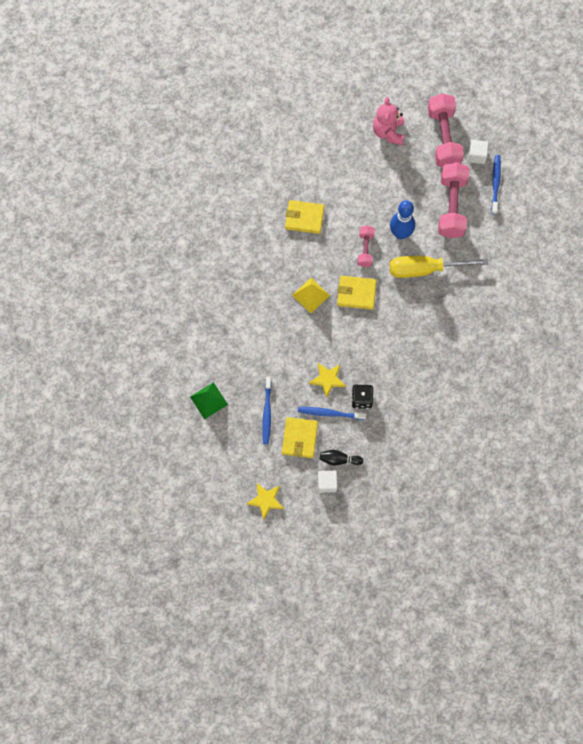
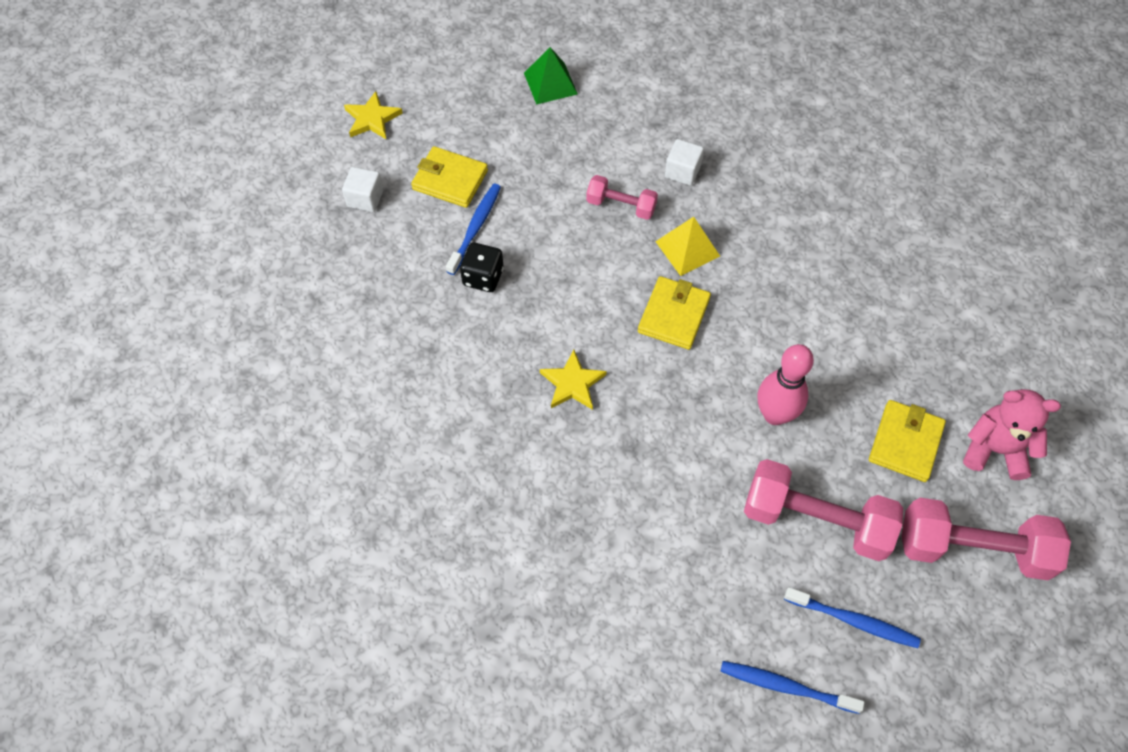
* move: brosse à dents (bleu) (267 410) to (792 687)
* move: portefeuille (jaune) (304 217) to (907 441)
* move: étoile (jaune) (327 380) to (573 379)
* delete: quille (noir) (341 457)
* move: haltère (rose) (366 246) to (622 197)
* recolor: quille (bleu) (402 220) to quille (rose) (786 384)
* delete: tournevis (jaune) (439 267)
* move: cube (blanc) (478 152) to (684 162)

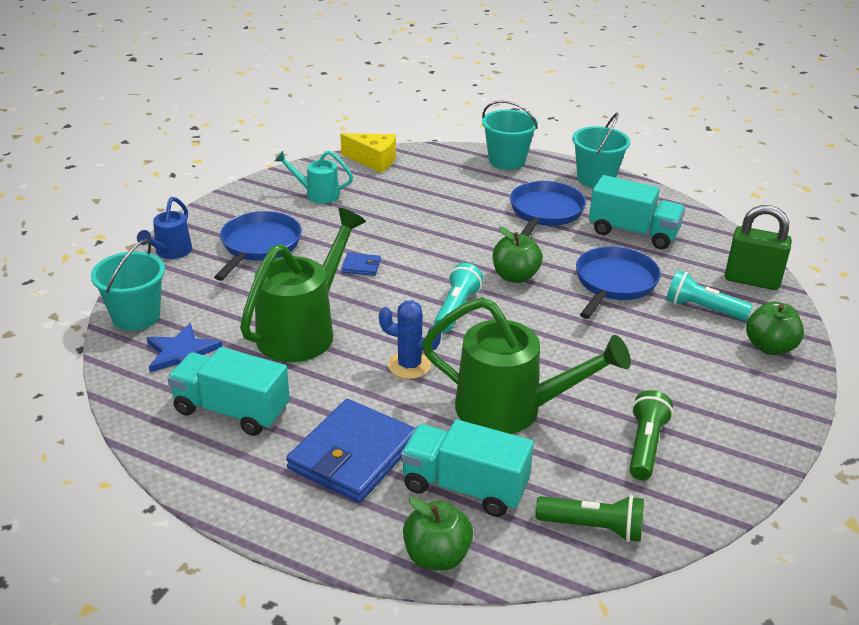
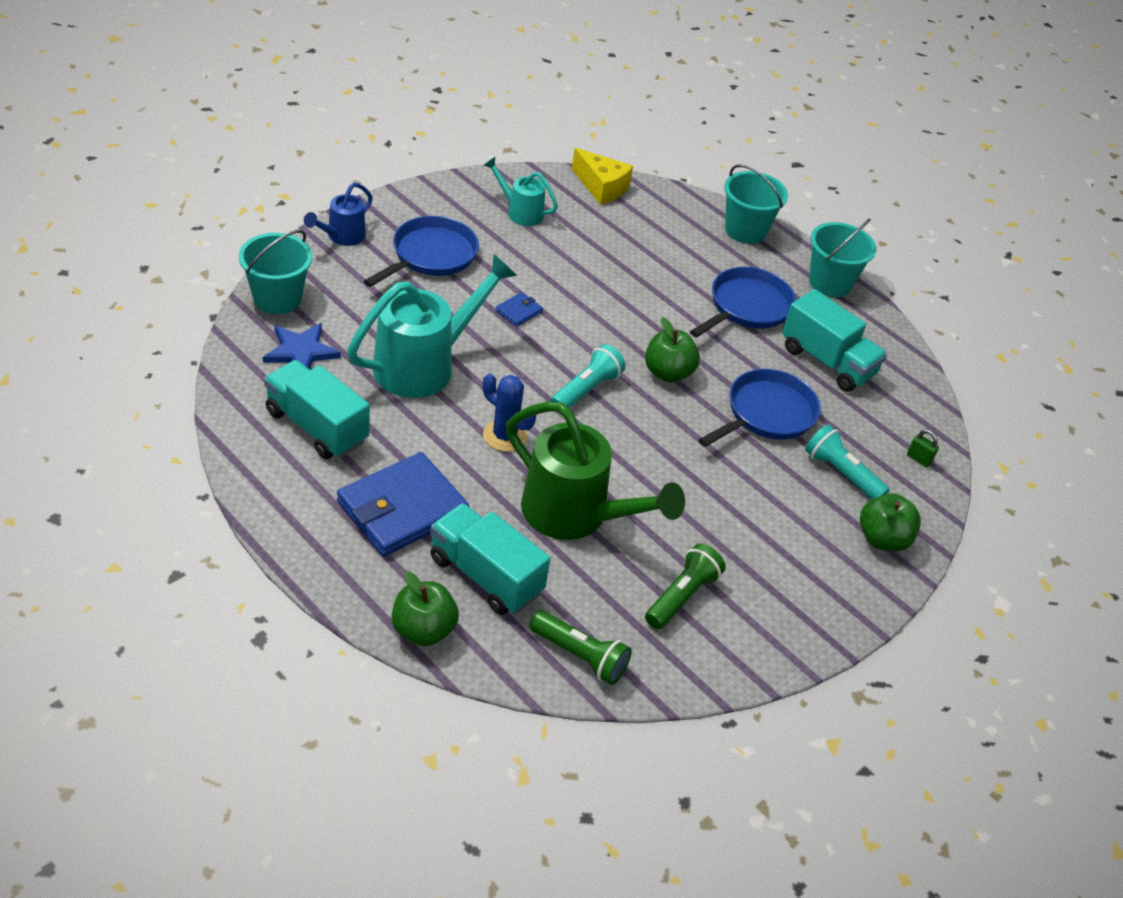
* recolor: arrosoir (vert) (303 285) to arrosoir (turquoise) (432 326)
* rotate: portefeuille (bleu) (361 264) = (519 309) 75 degrees counterclockwise
* resize: cadenas (vert) (758 247) = (923 448) x0.42

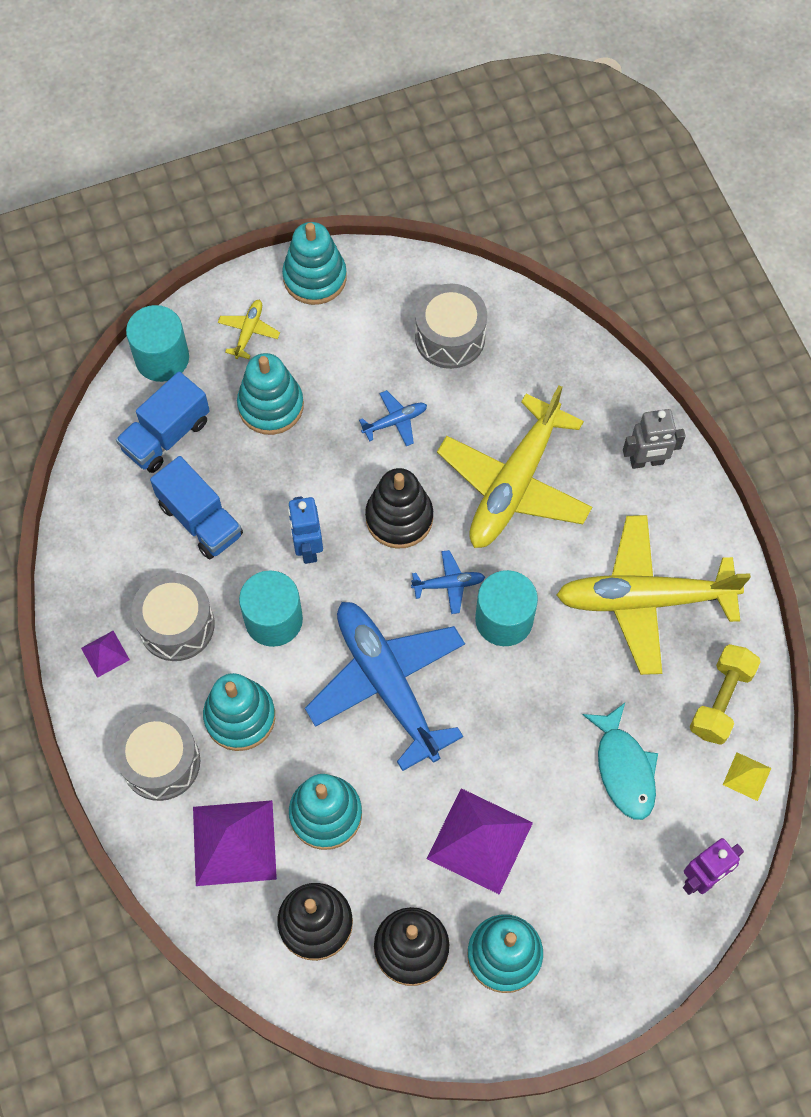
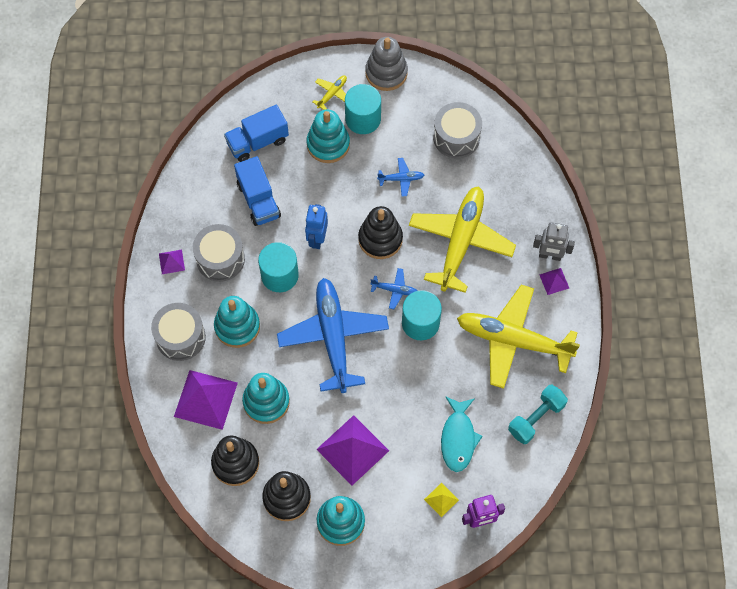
* move: cylindre (turquoise) (157 343) to (363 109)
* recolor: jouet à empiler (turquoise) (314 263) to jouet à empiler (gris) (386 64)
* rotate: avion (jaune) (514 466) = (462 240) 150 degrees clockwise
* recolor: haltère (jaune) (725 694) to haltère (turquoise) (538 414)
* move: pyramide (jaune) (747 776) to (441 500)
* insert: pyramide (violet) (554 281)

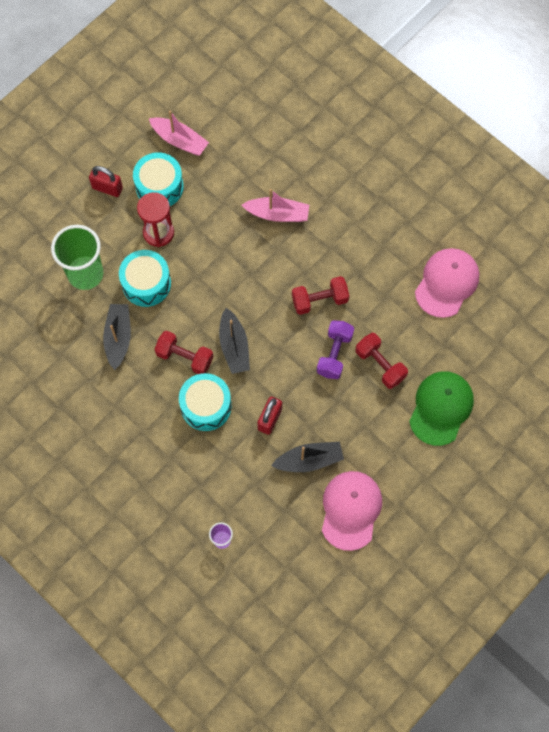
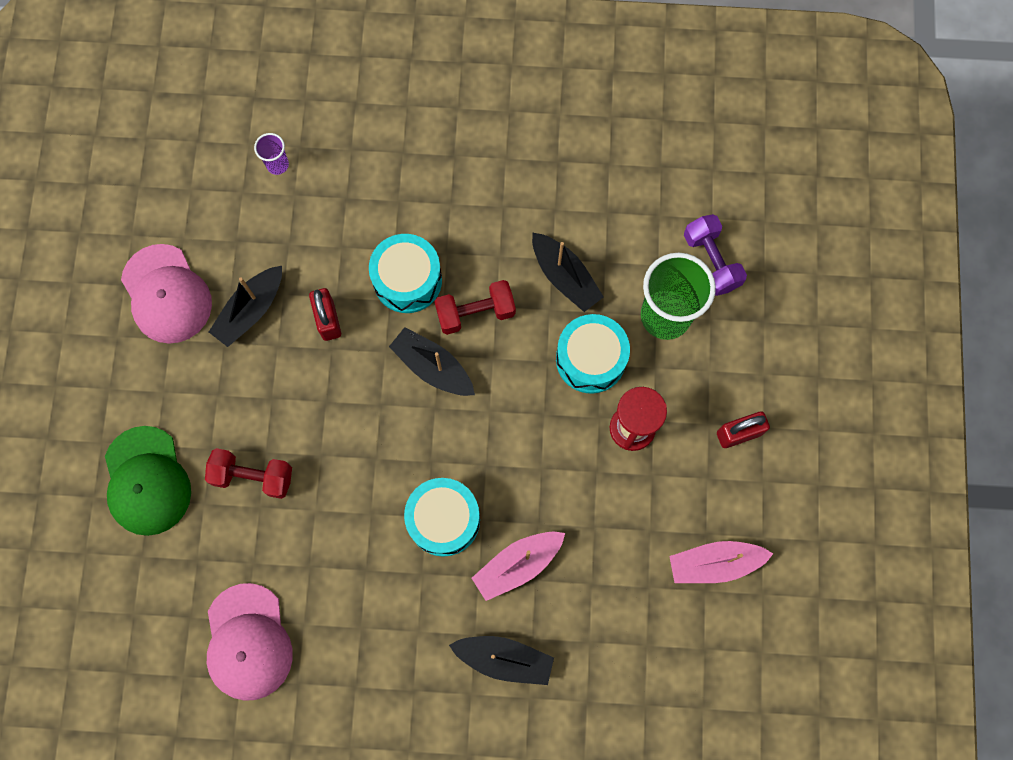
* move: tambour (turquoise) (158 179) to (442 517)
* delete: haltère (rouge) (320 295)
* move: haltère (violet) (335 349) to (715 255)
* insert: bateau (noir) (501 660)

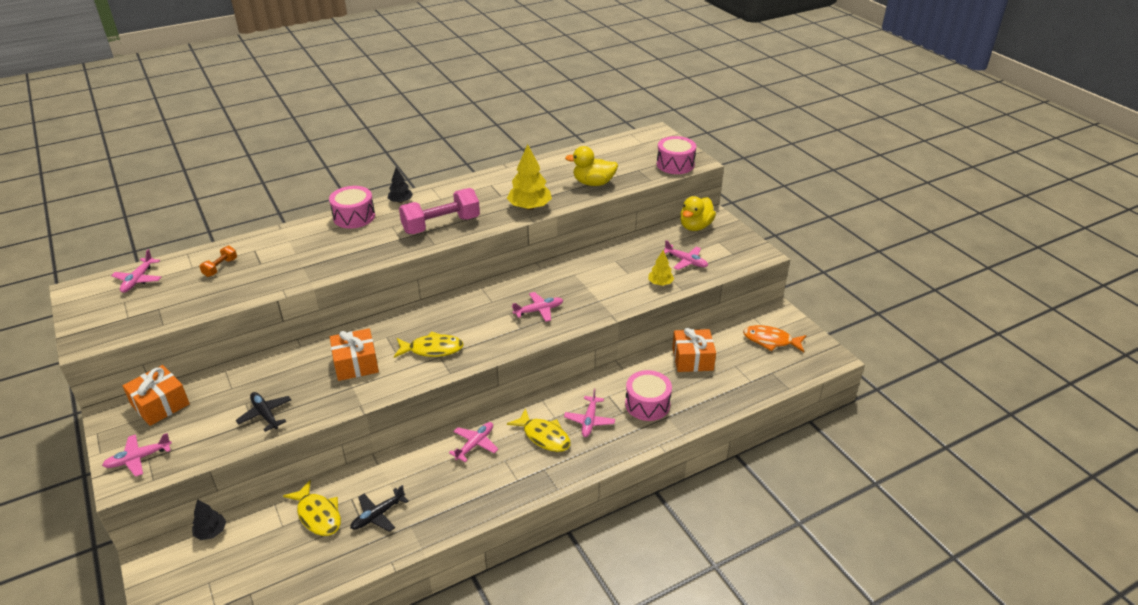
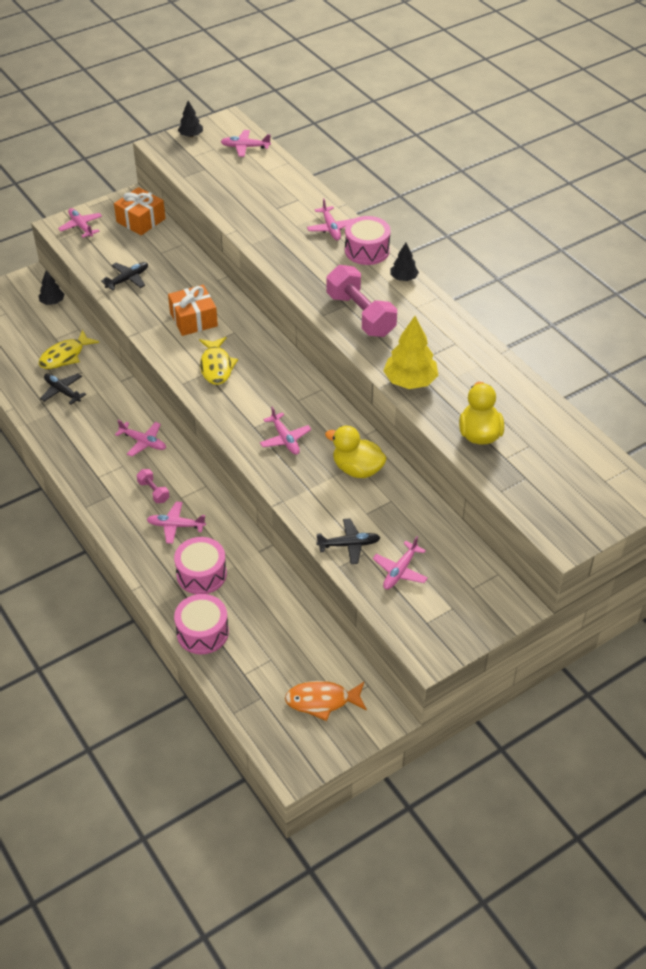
* delete: haltère (orange) (218 261)
* replace: poisson (jaune) (539 430) to haltère (rose) (153 486)
* replace: arbre (jaune) (661 268) to avion (noir) (348 541)
* move: tambour (rose) (676 155) to (201 624)
* delete: cadeau (orange) (694 350)
* move: canard (jaune) (698 213) to (356 452)
* rotate: poisson (orange) (775 338) = (326 701) 105 degrees counterclockwise
* insert: arbre (noir) (190 119)
* insert: avion (rose) (329 219)

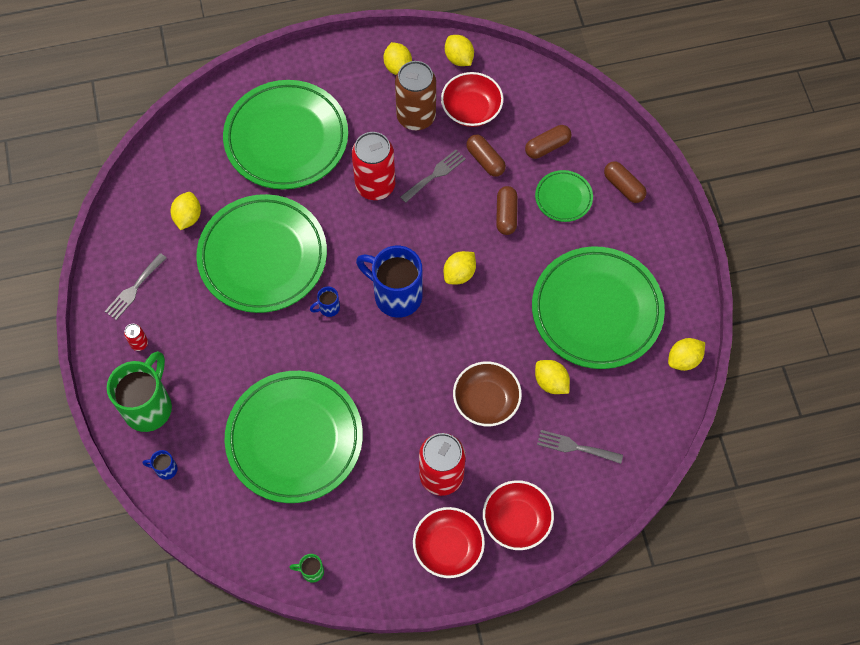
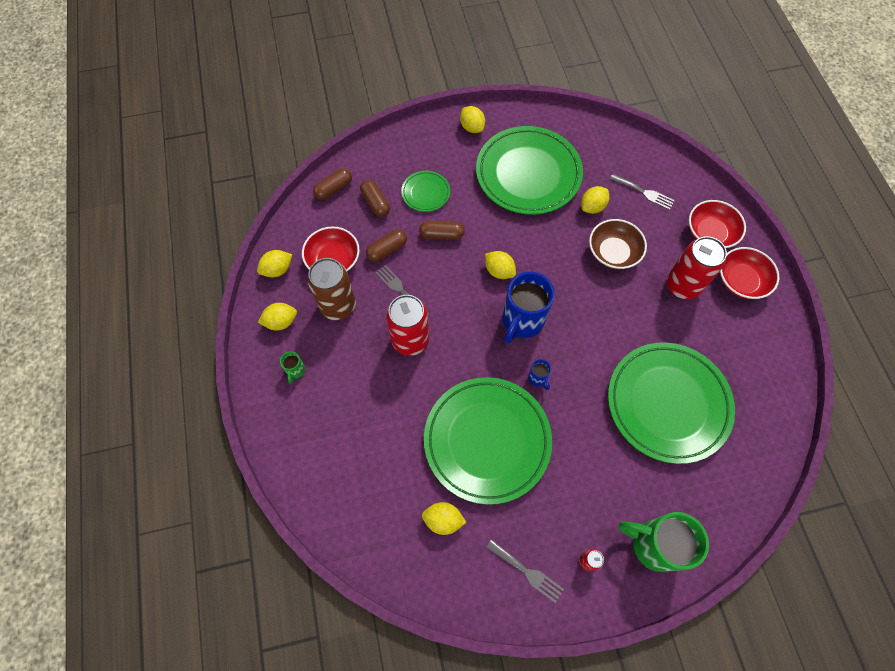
* delete: tasse (bleu) (160 465)
* delete: assiette (vert) (285 135)
* move: tasse (vert) (307 568) to (292 367)
* rotate: fourchette (gris) (580 447) = (642 192) 75 degrees counterclockwise
* move: gélule (marron) (625 182) to (332 184)
* move: citron (jaune) (686 354) to (472 119)

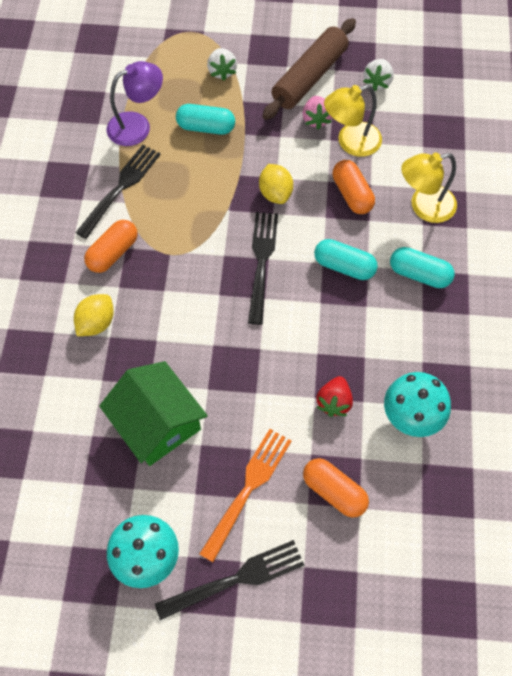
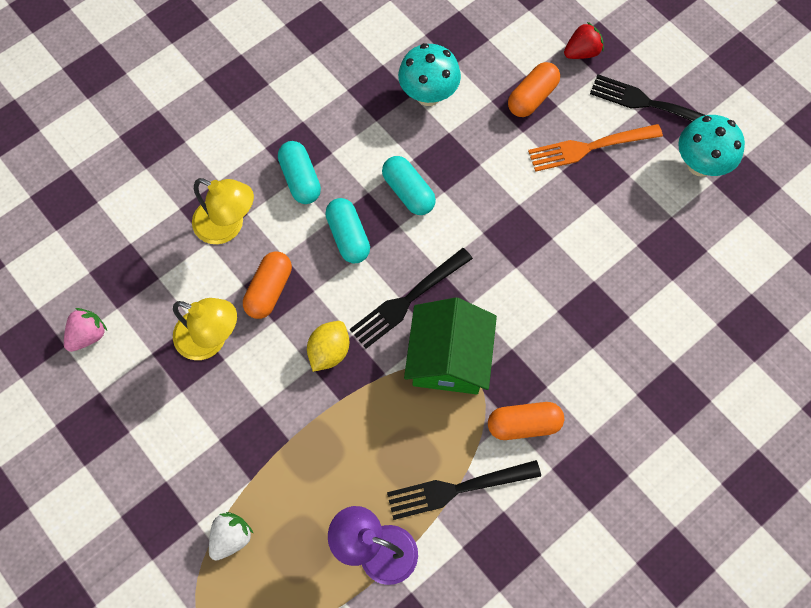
* delete: citron (jaune) (94 315)
* move: maison (vert) (153 413) to (450 346)
* move: gélule (turquoise) (205 119) to (409 185)
* delete: rouleau à pâtisserie (marron) (309 69)
* move: fraise (rose) (317 113) to (85 330)
* rotate: gélule (orange) (336 488) = (534 89) 45 degrees clockwise
* move: fraise (rouge) (335 396) to (584 40)
* delete: fraise (blanc) (378 75)

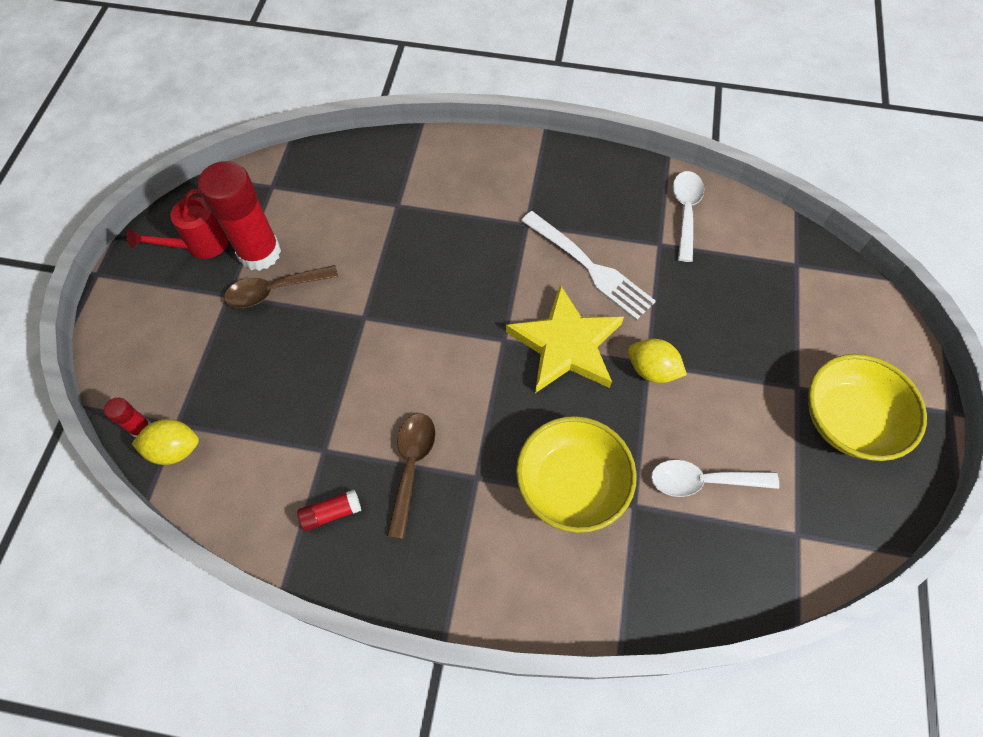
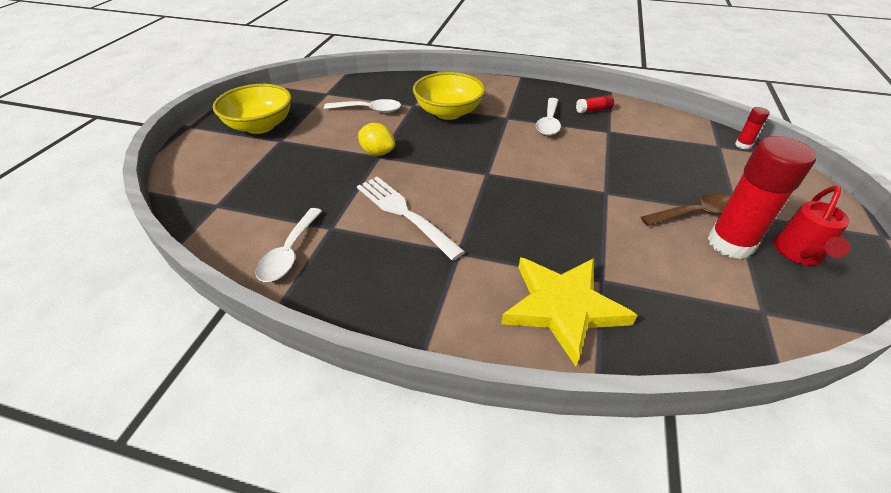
* rotate: arrosoir (rouge) (178 224) = (812 225) 150 degrees clockwise
* delete: citron (jaune) (165 442)
* recolor: cuillère (marron) (411 476) to cuillère (blanc) (548 117)
* move: étoile (jaune) (565 339) to (569 311)

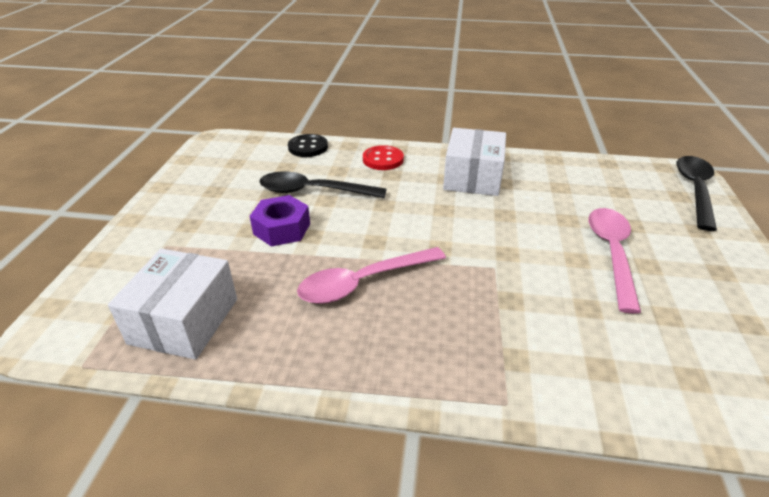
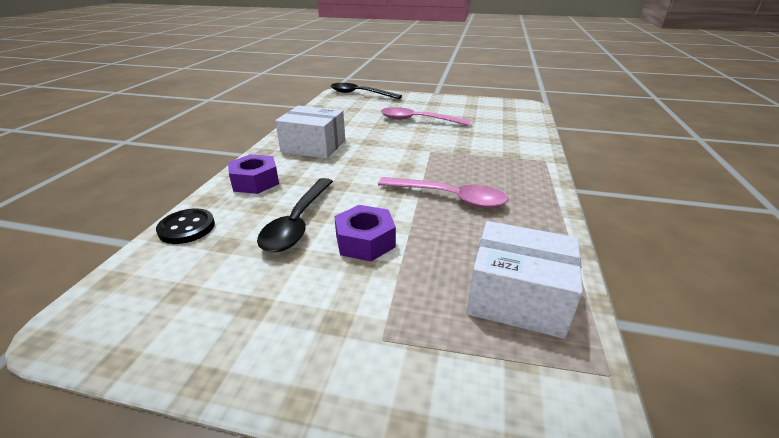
* rotate: cuillère (rose) (371 275) = (443 192) 45 degrees counterclockwise
* replace: bouton (rouge) (383 157) to écrou (violet) (253 174)

